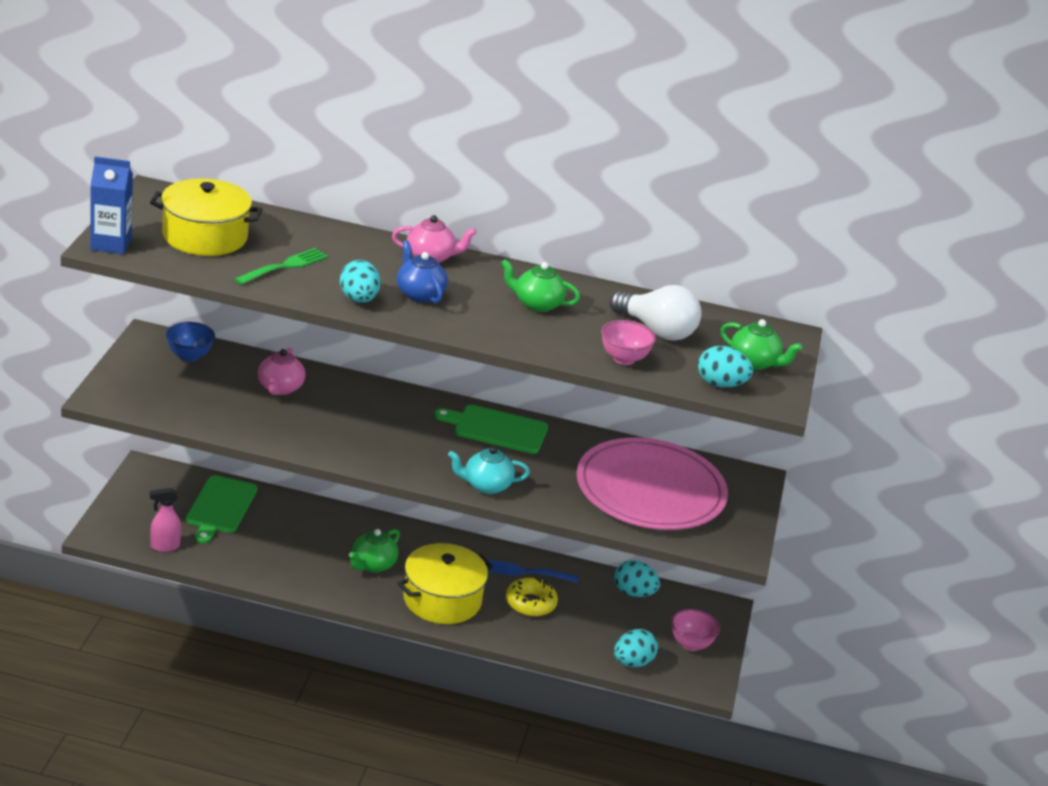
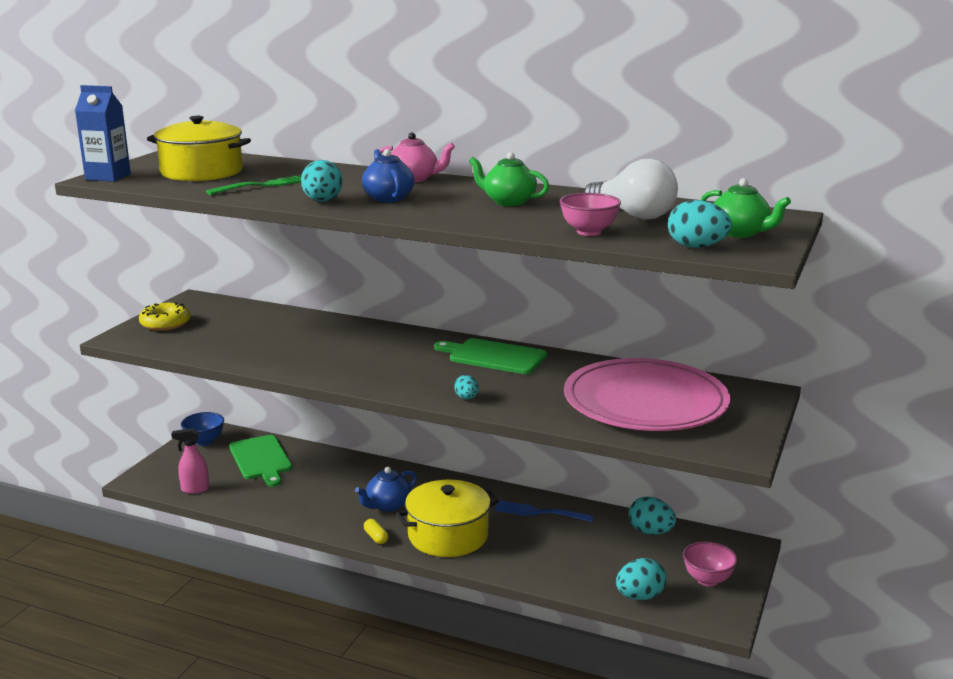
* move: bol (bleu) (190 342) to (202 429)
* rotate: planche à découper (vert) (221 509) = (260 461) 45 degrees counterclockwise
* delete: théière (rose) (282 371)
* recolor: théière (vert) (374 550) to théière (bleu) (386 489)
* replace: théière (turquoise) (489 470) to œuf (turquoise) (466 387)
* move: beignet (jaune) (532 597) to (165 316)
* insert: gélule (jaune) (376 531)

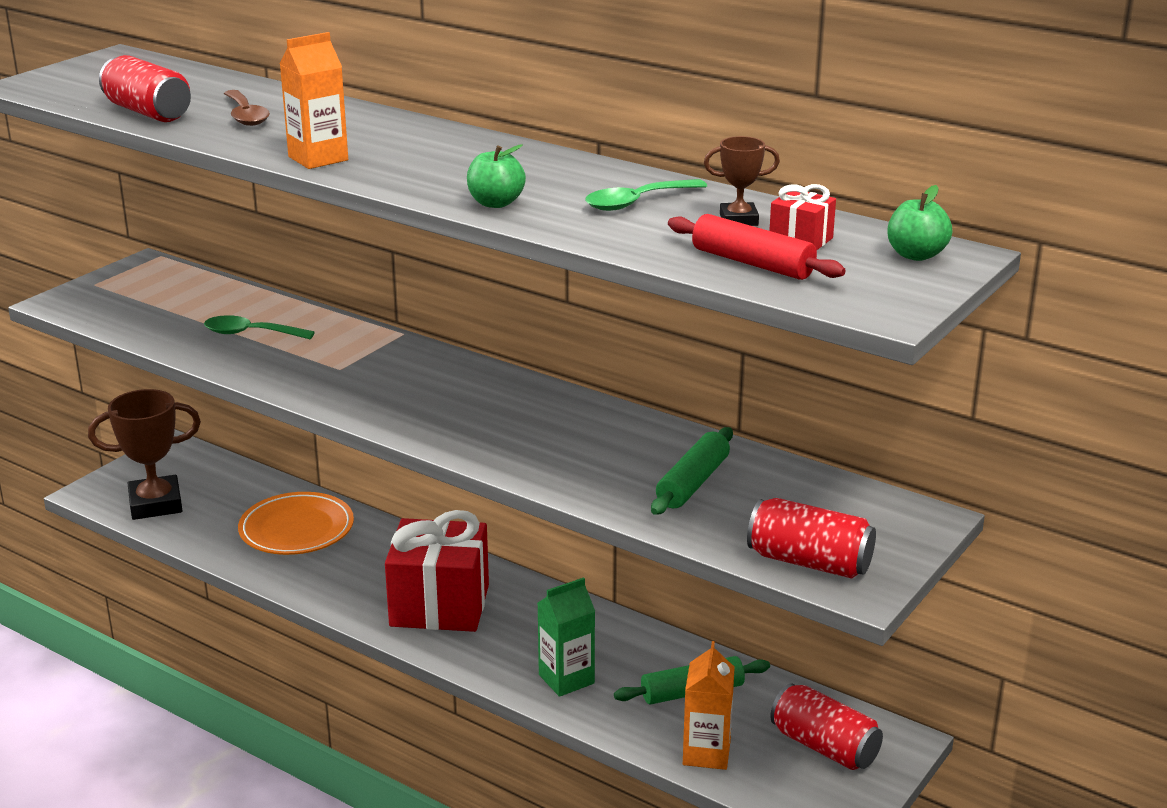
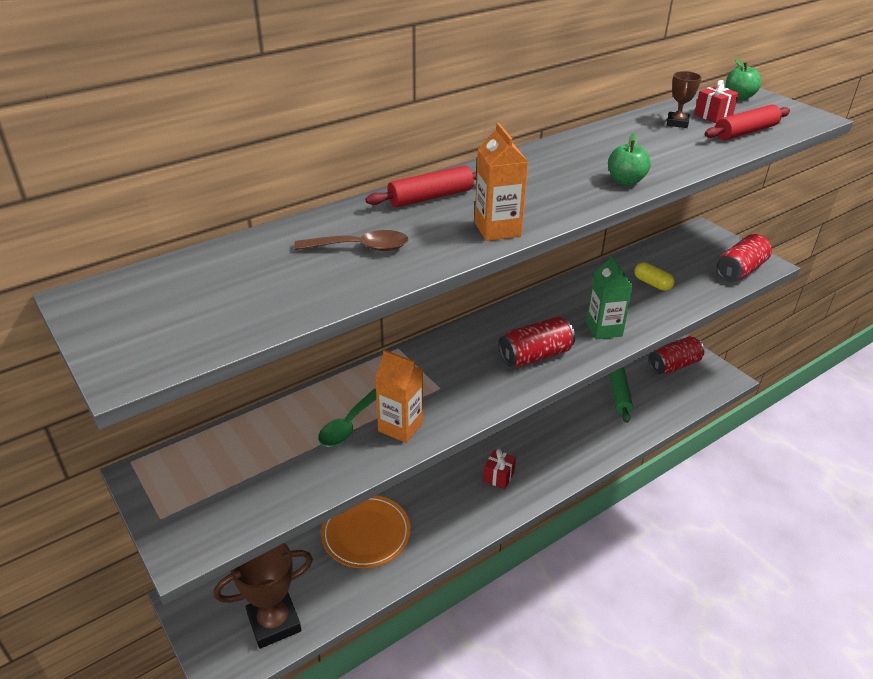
* rotate: trophée (marron) (144 454) = (263 596) 60 degrees clockwise
* move: canette (rouge) (145 88) to (536 341)
* resize: cadeau (rouge) (437 571) = (499 469) x0.43
* move: brique de lait (vert) (566 637) to (609 297)
* delete: cuillère (vert) (646 195)
* replace: rouleau à pâtisserie (vert) (692 471) to gélule (jaune) (654 276)
* move: brique de lait (orange) (709 705) to (399 396)
* insert: rouleau à pâtisserie (rouge) (421 186)

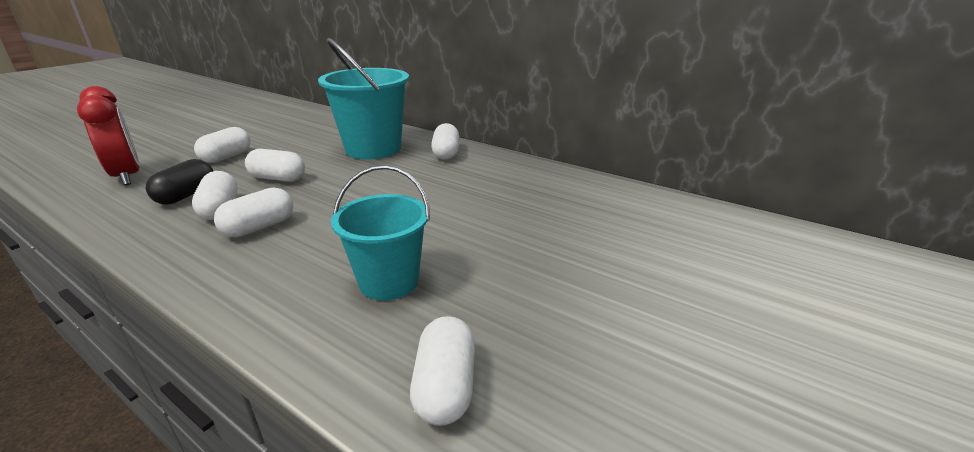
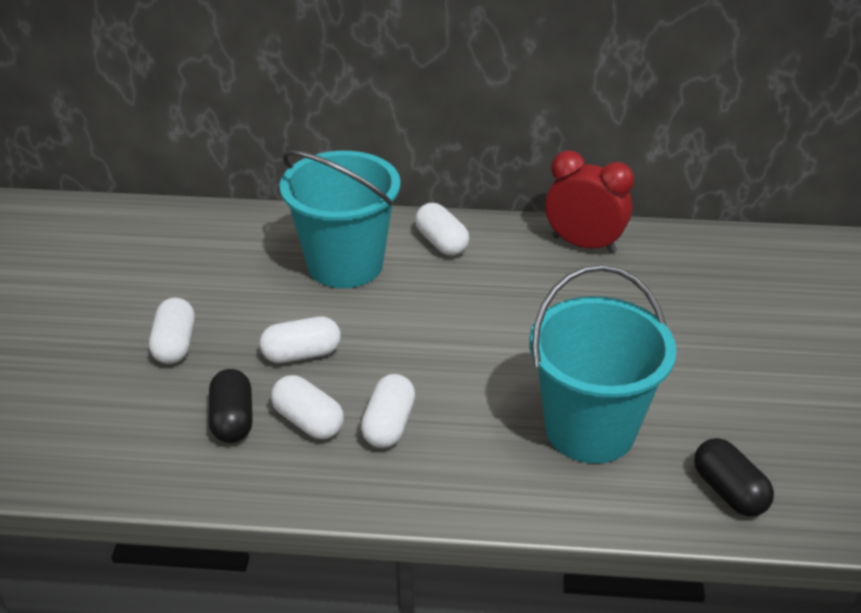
* move: réveil (rouge) (108 135) to (589 202)
* resize: seau (turquoise) (380 232) = (603 364) x1.56
* recolor: gélule (blanc) (442 371) to gélule (noir) (734 477)

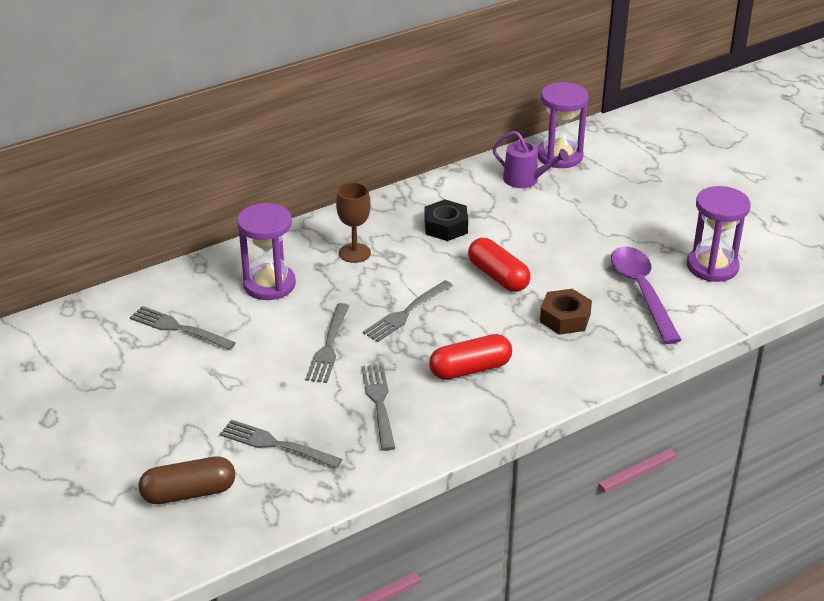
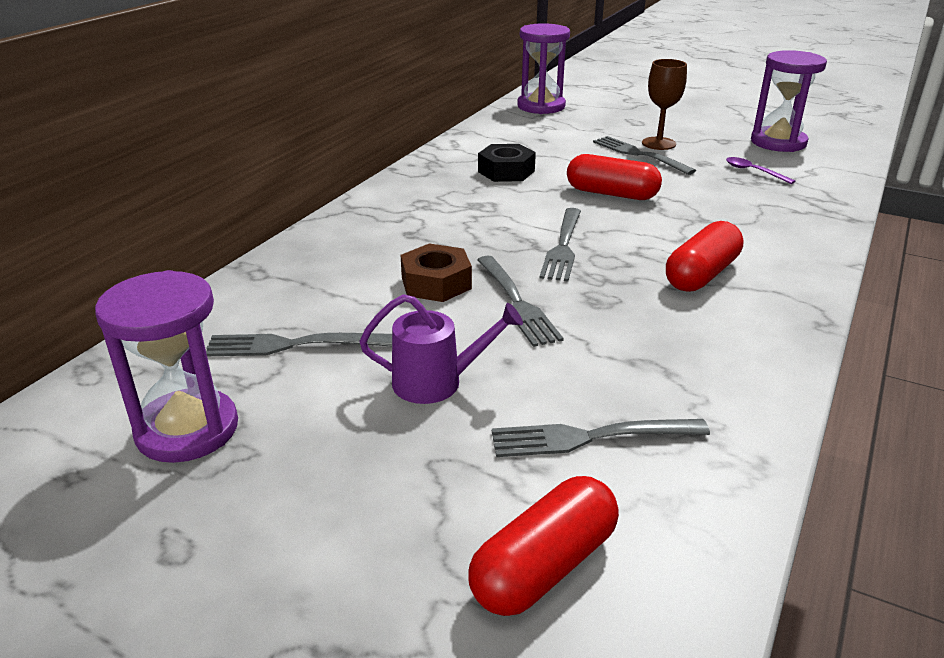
* recolor: gélule (marron) (187 480) to gélule (rouge) (543 546)
* move: sablier (violet) (266 251) to (166 366)
* move: verre à pied (marron) (353 222) to (664 104)
* move: fourchette (gris) (378 407) to (644 155)
* move: arrosoir (violet) (530 159) to (441 349)
* move: écrou (marron) (566 312) to (436 272)
* resize: cuillère (violet) (646 295) = (760 170) x0.46

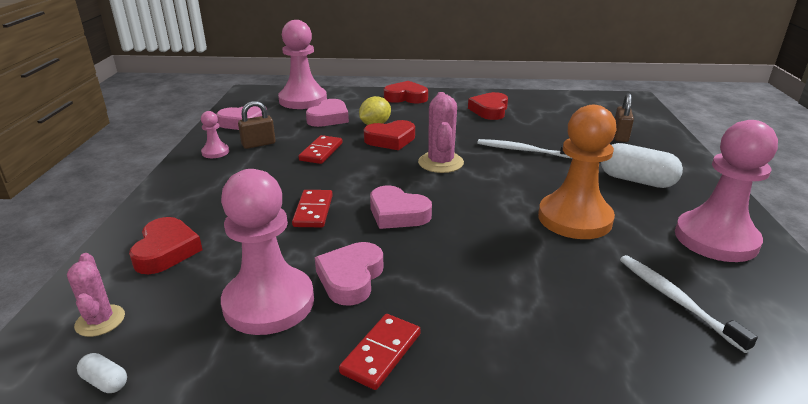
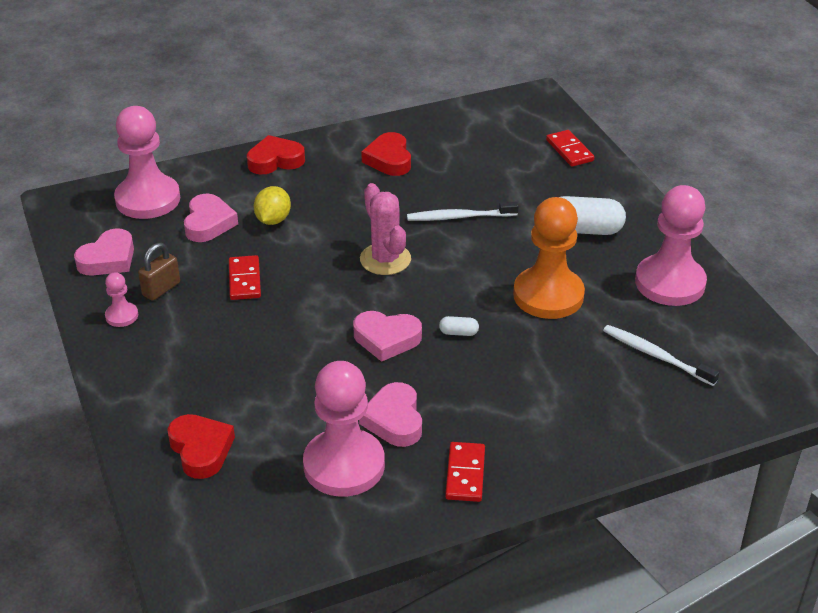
* delete: cactus (rose) (96 295)
* move: gélule (blanc) (102 373) to (459 326)
* move: domino (rouge) (312 208) to (570 148)
* delete: cœur (rouge) (389 135)
* delete: cadenas (marron) (624 117)

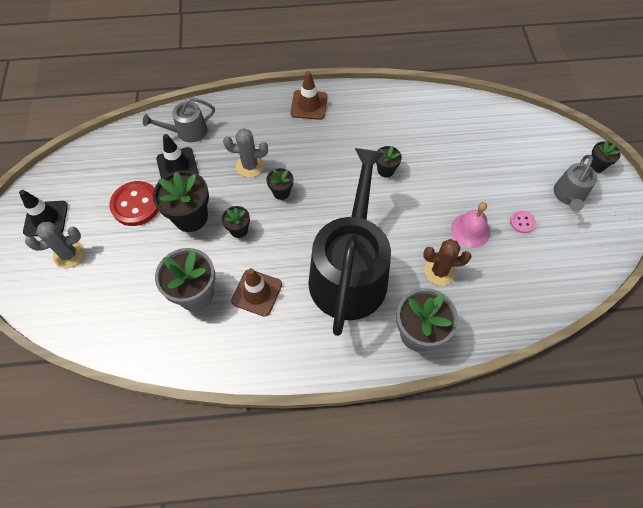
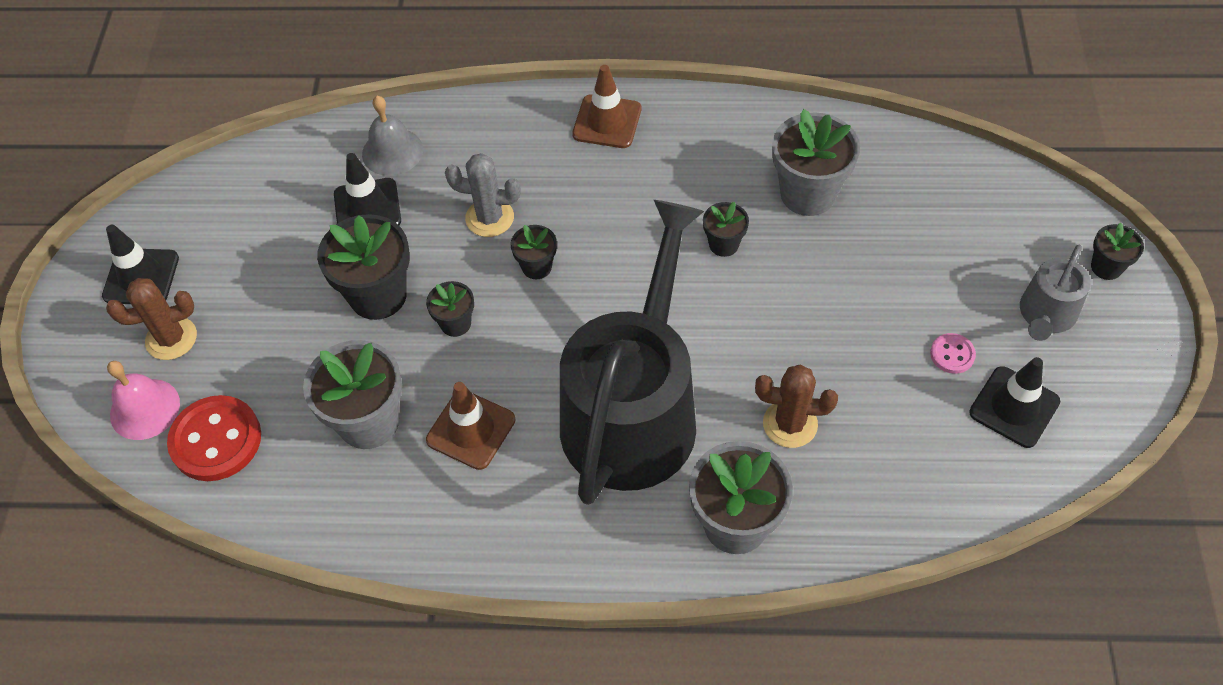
* recolor: cactus (gris) (55 245) to cactus (marron) (151 319)
* move: bouton (rouge) (134 203) to (214 438)
* replace: arrosoir (gris) (179 120) to cloche (gris) (392 136)
* move: cloche (rose) (470 225) to (143 400)
* insert: pot de fleurs (gris) (816 162)
* insert: cône de chantier (noir) (1014 402)

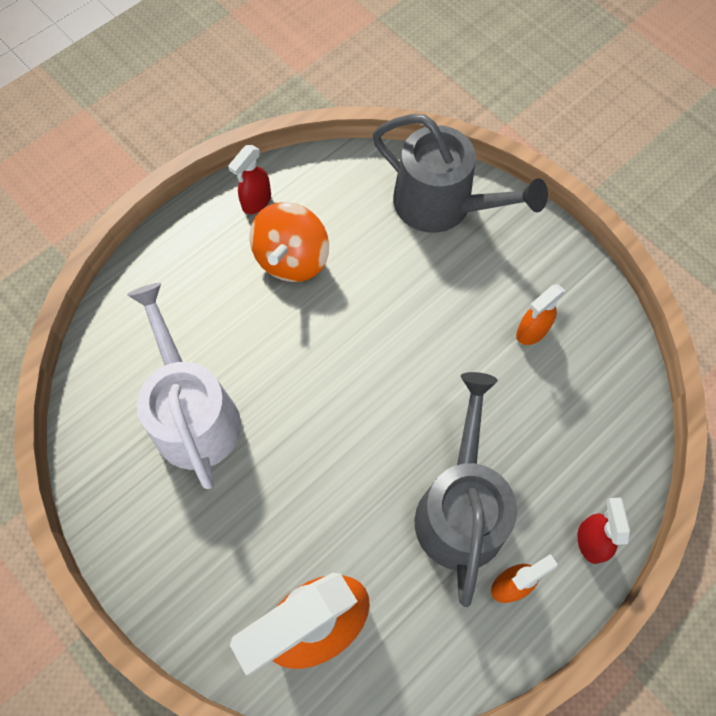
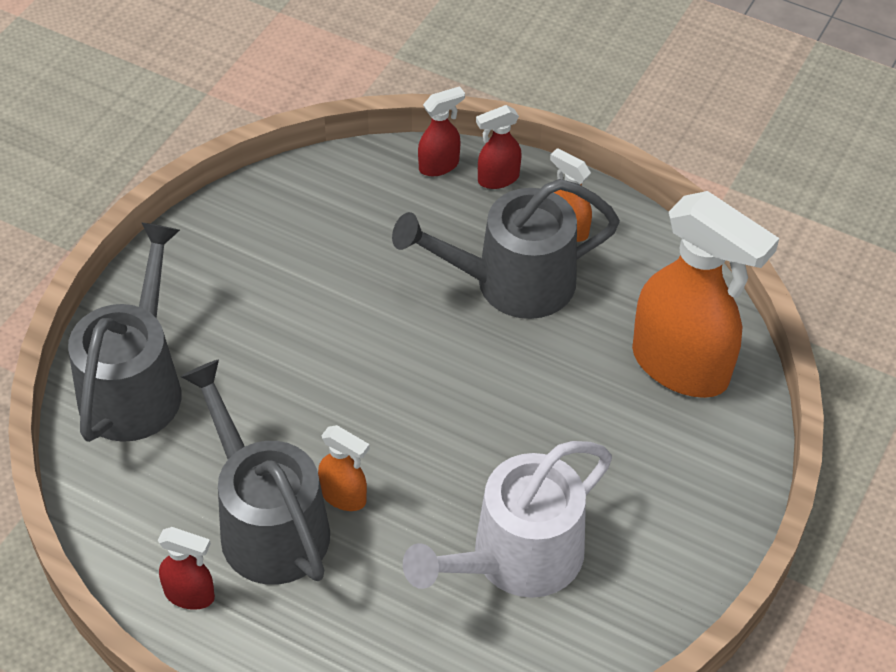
* replace: toupie (orange) (289 242) to arrosoir (gris) (255 472)
* move: vaporisateur (orange) (541 314) to (344 468)
* insert: vaporisateur (rouge) (441 131)

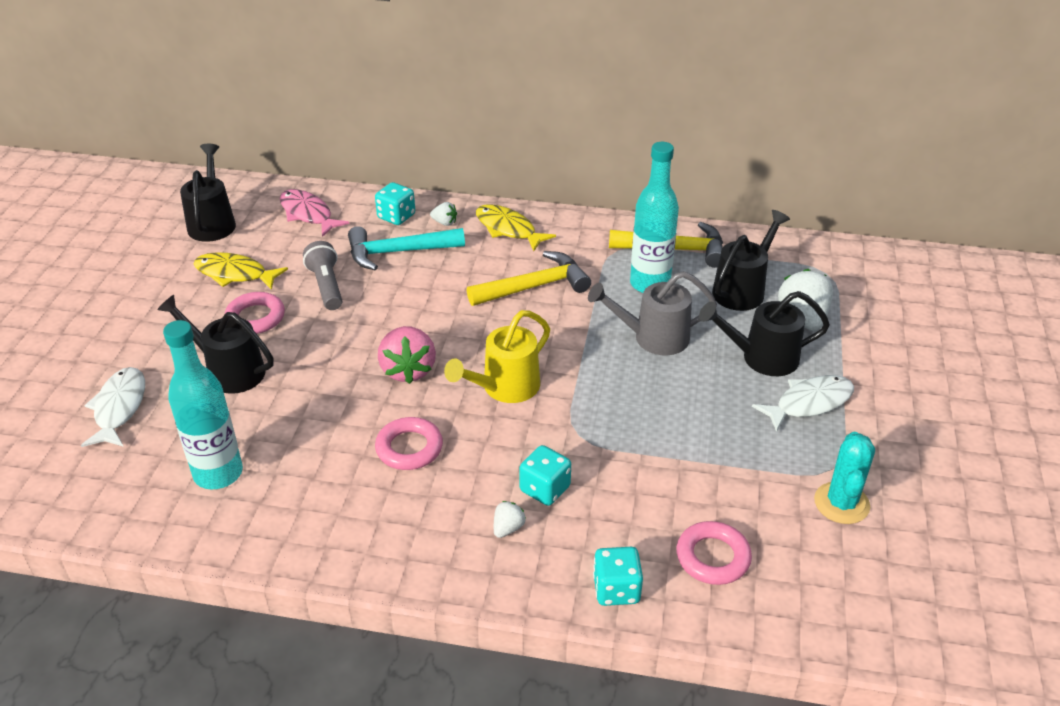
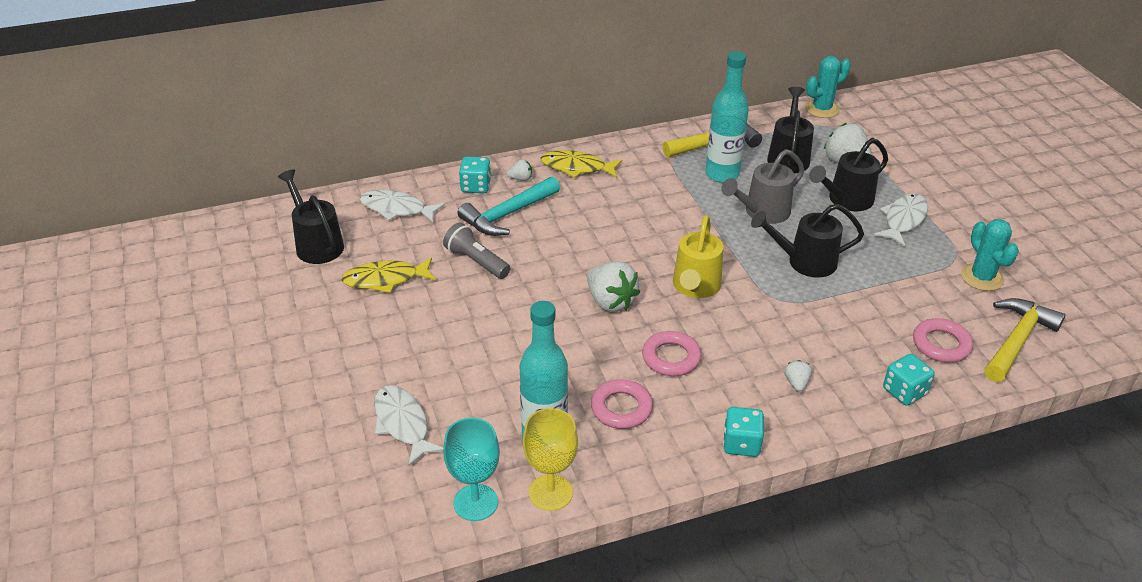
* move: arrosoir (noir) (215 344) to (807 241)
* move: anneau (rose) (255 313) to (622 404)
* recolor: poisson (rose) (315 213) to poisson (blanc) (402 206)
* recolor: fraise (rose) (407 355) to fraise (blanc) (613 287)
* move: marteau (jaune) (529 278) to (1024 340)
* move: dé (turquoise) (545 475) to (743 432)
* insert: verre à pied (turquoise) (471 469)
* insert: verre à pied (jaune) (550 459)
* insert: cactus (turquoise) (828 87)

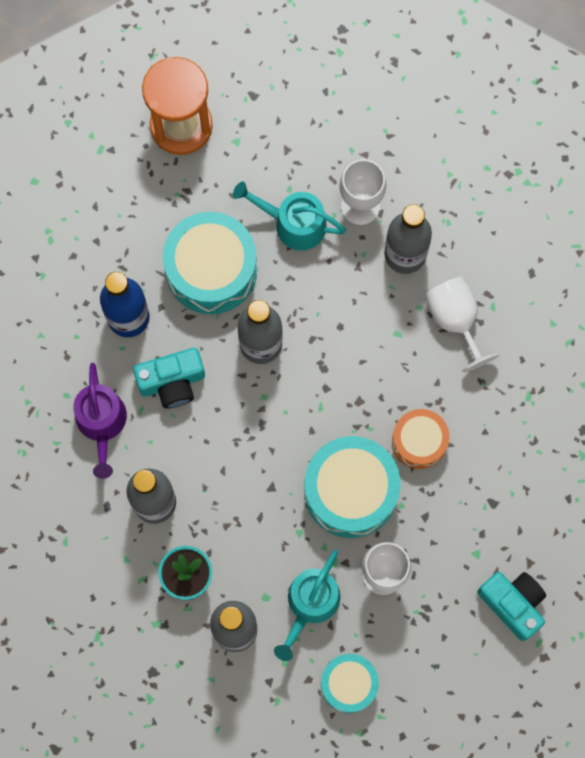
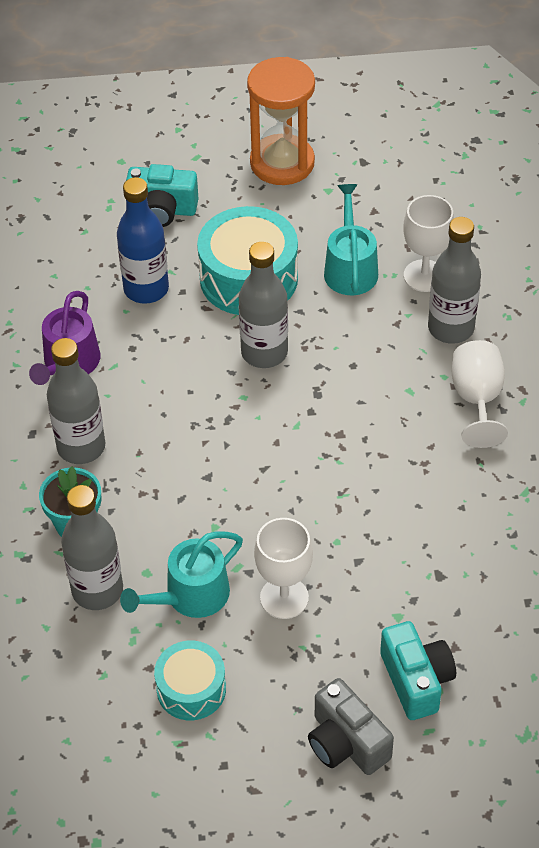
* move: appareil photo (turquoise) (169 378) to (162 195)
* rotate: arrosoir (turquoise) (289 215) = (351 239) 45 degrees clockwise
* delete: tambour (turquoise) (352 487)
* delete: tambour (orange) (420 439)
* insert: appareil photo (gris) (351 726)

